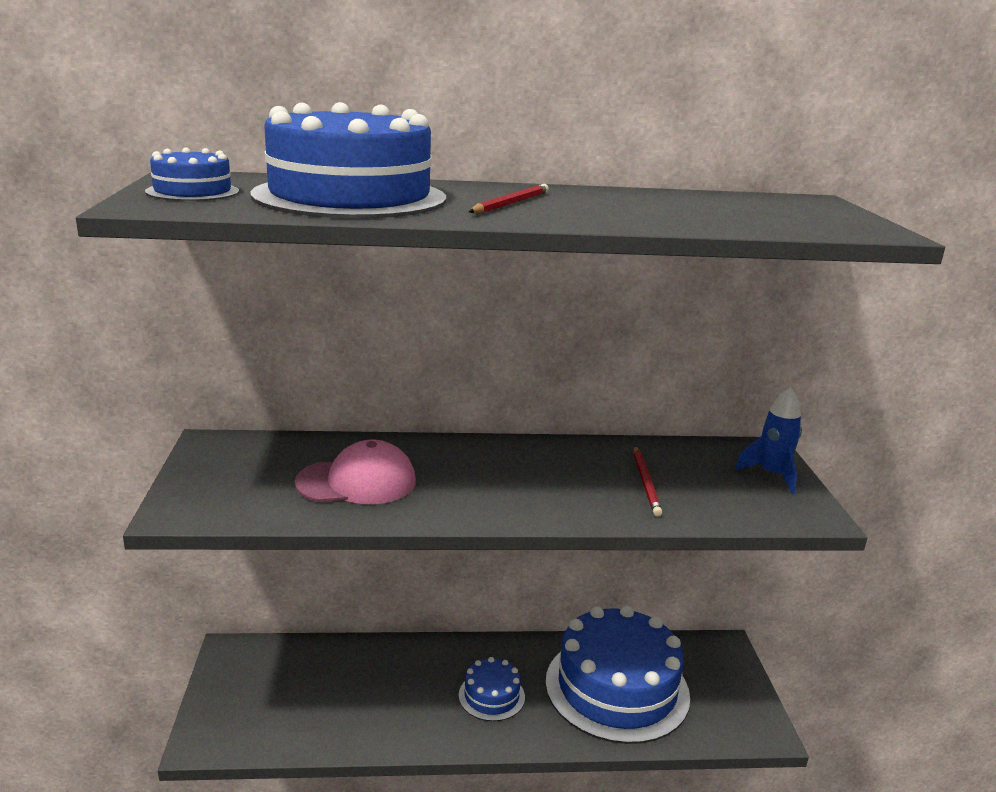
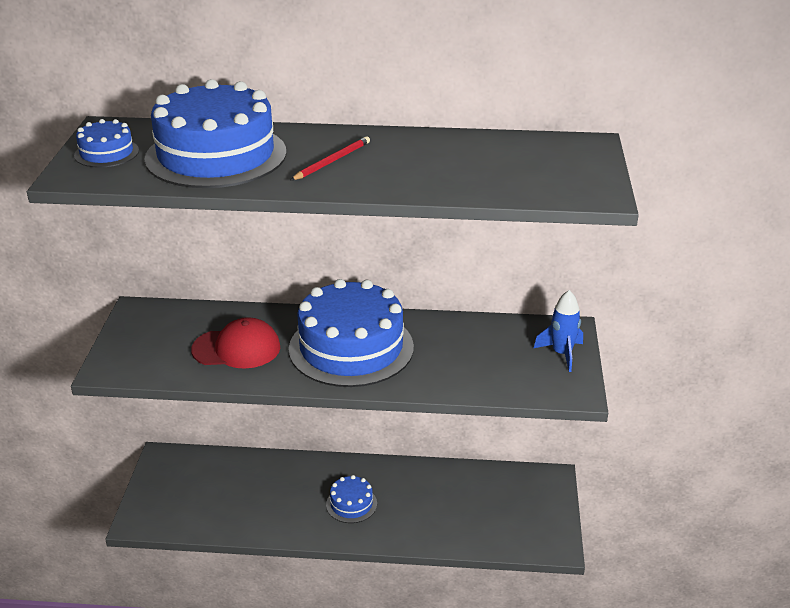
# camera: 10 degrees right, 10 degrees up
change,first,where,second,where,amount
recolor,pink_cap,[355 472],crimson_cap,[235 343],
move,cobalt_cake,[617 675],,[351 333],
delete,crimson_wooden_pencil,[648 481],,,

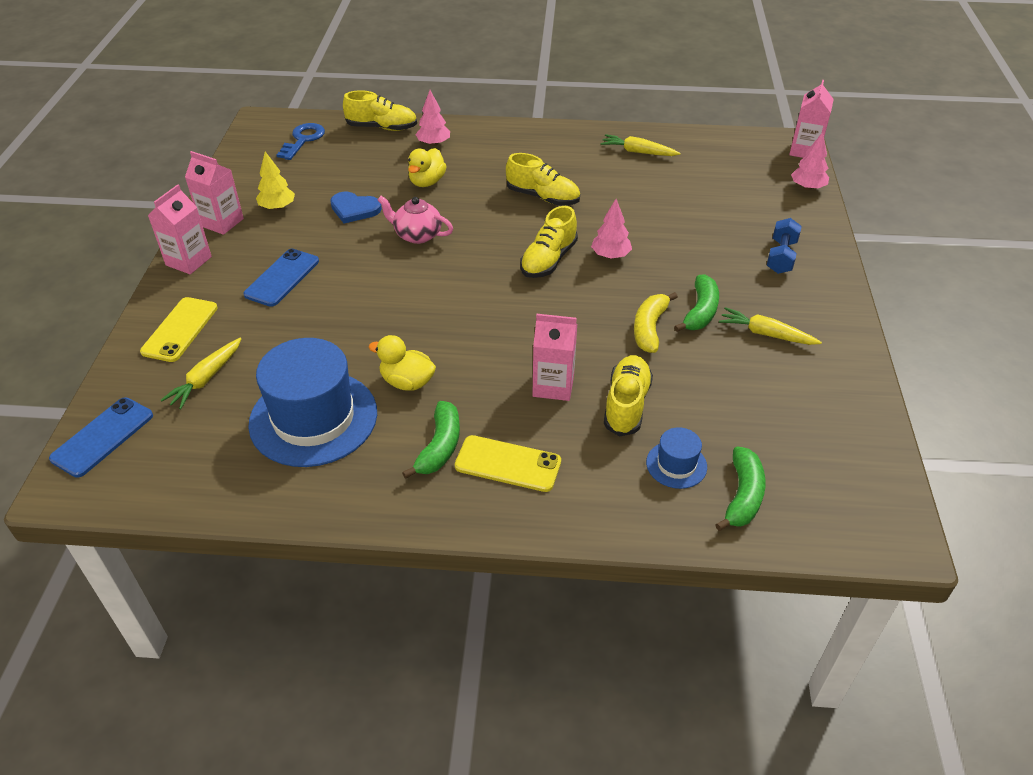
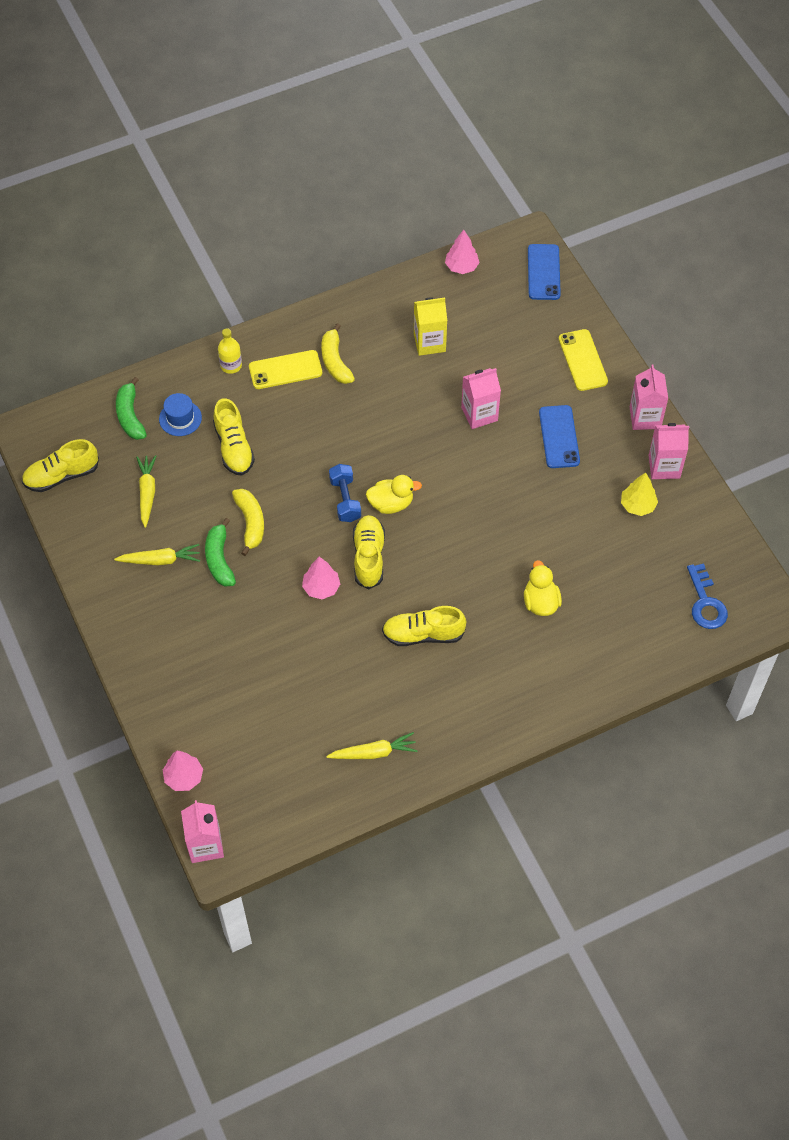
# camera: 150 degrees right, 15 degrees up
change,first,where,second,where,amount
move,bright_yellow_sneaker,[380 110],,[60 465],
move,bright_yellow_carrot,[201 373],,[146 491],
insert,,,bright_yellow_bottle,[230 351],
recolor,emerald_toy_banana,[431 440],bright_yellow_toy_banana,[338 353],
move,cobalt_hand_weight,[784 246],,[345 493],
move,bright_yellow_duck,[402 363],,[394 494],
replace,cobalt_hat,[312 402],bright_yellow_carton,[430 326],
move,pink_toy_tree,[432 118],,[462 252],
move,pink_carton,[554 357],,[481 398],
delete,cobalt_love_heart,[356 207],,,
delete,pink_china_teapot,[415 220],,,

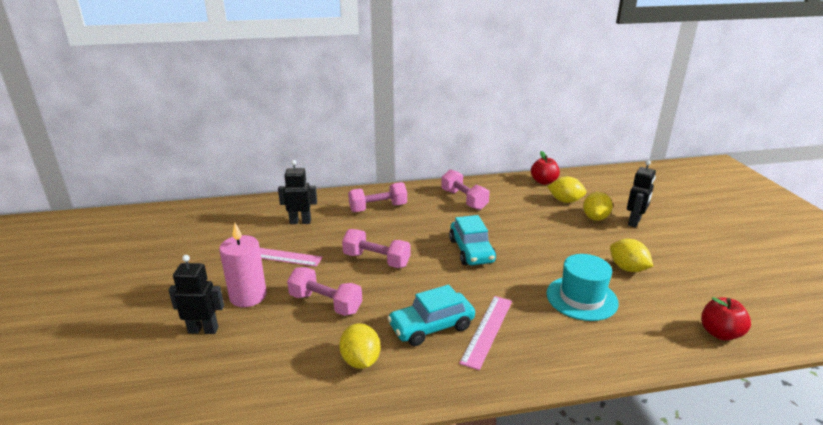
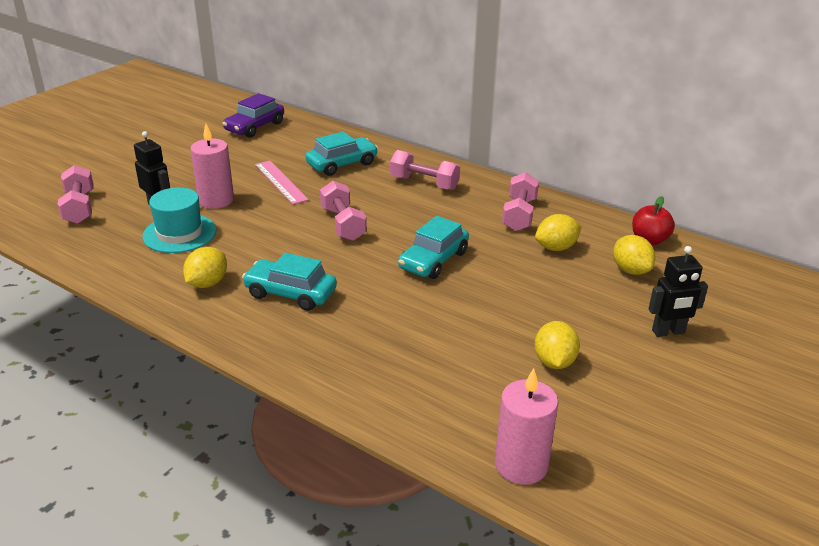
# camera: 45 degrees right, 5 degrees up
change,first,where,second,where,amount
move,pink_hand_weight,[324 291],,[76 194],
move,teal_hat,[582 287],,[179 220],
insert,,,royal_purple_car,[253 115],
replace,ebony_robot_figure,[297 192],teal_car,[342 154],
replace,crimson_apple_fruit,[726 318],pink_wax_candle,[527 426],
move,bright_yellow_toy_lemon,[598 206],,[558 232],
delete,pink_straightedge,[485 333],,,

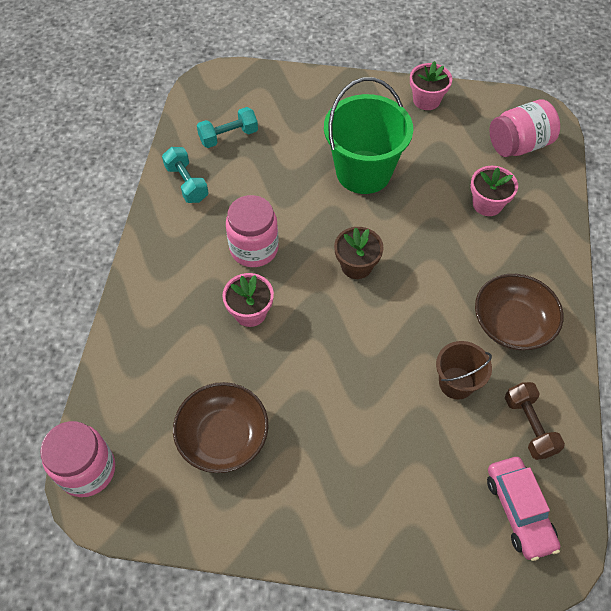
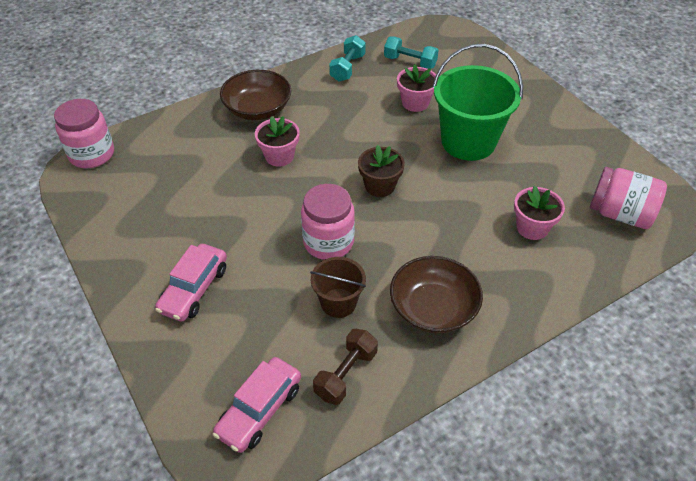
# camera: 50 degrees right, 10 degrees down
change,first,where,second,where,amount
insert,,,pink_car,[191 282],
move,russet_serving_bowl,[221 427],,[255 95],
move,pink_preserve_jar,[252 231],,[328 222],
move,pink_plant_pot,[431 85],,[416 88],

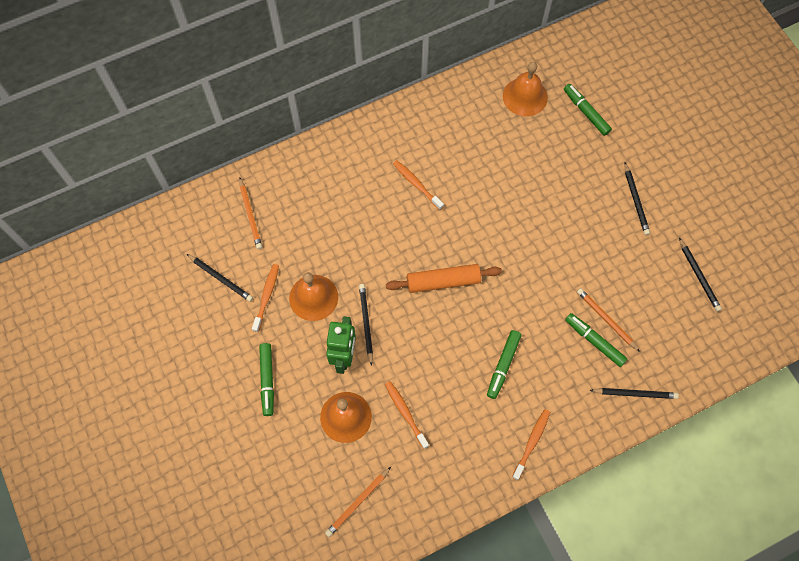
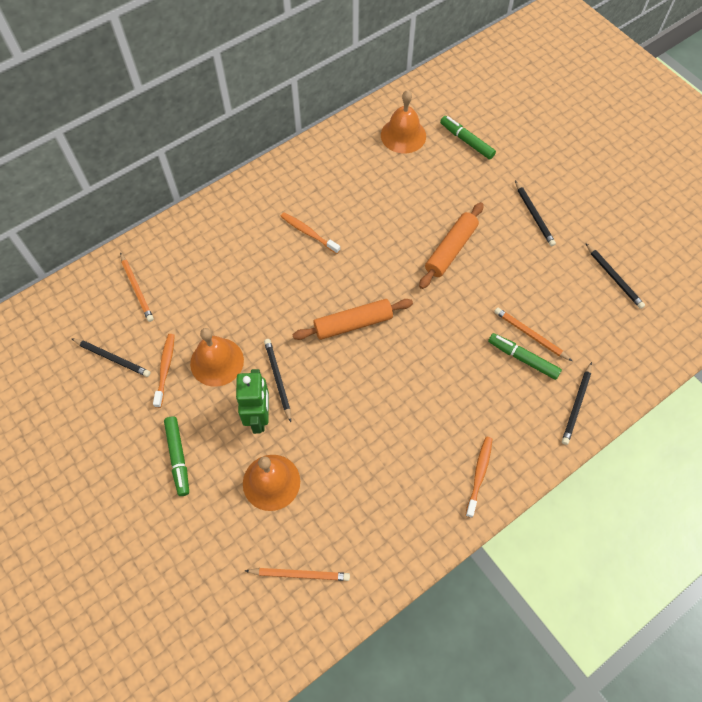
# camera: 10 degrees left, 5 degrees down
change,first,where,second,where,amount
rotate,orange-coloured_wooden_pencil,[358 502],,[297 574],120 degrees counterclockwise
insert,,,orange-coloured_pastry_roller,[451 245],
rotate,ebony_wooden_pencil,[634 393],,[577 403],120 degrees clockwise
delete,orange-coloured_dental_brush,[407 415],,,
delete,emerald_marker,[504 364],,,

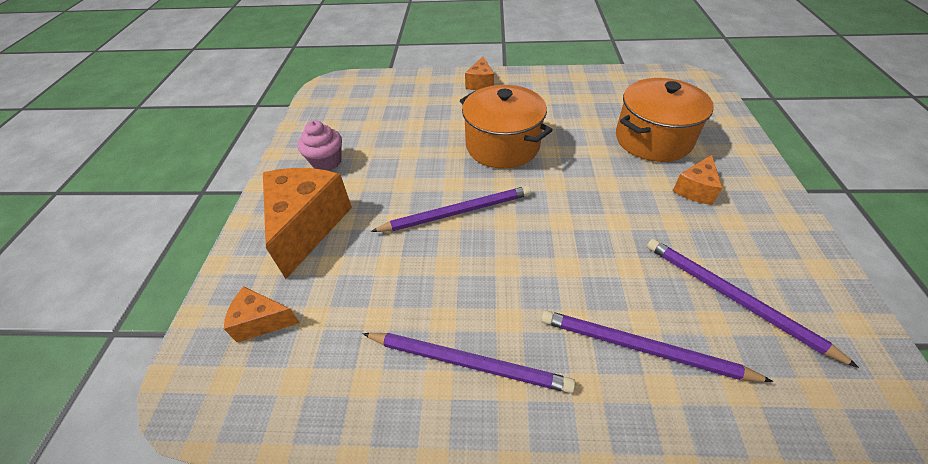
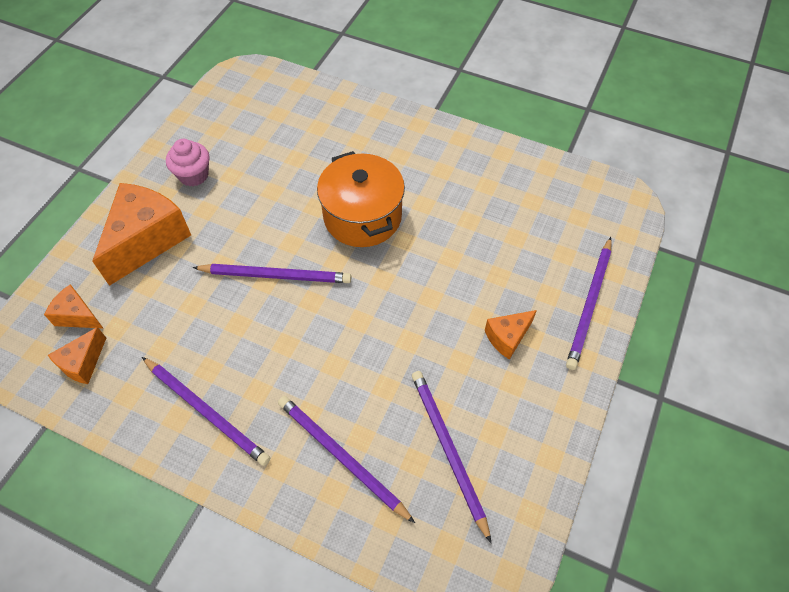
# camera: 20 degrees right, 10 degrees up
change,first,where,second,where,amount
move,orange-coloured_piece_of_cheese,[479 74],,[77 355],
insert,,,royal_purple_wooden_pencil,[589 303],
delete,orange-coloured_stockpot,[665 120],,,

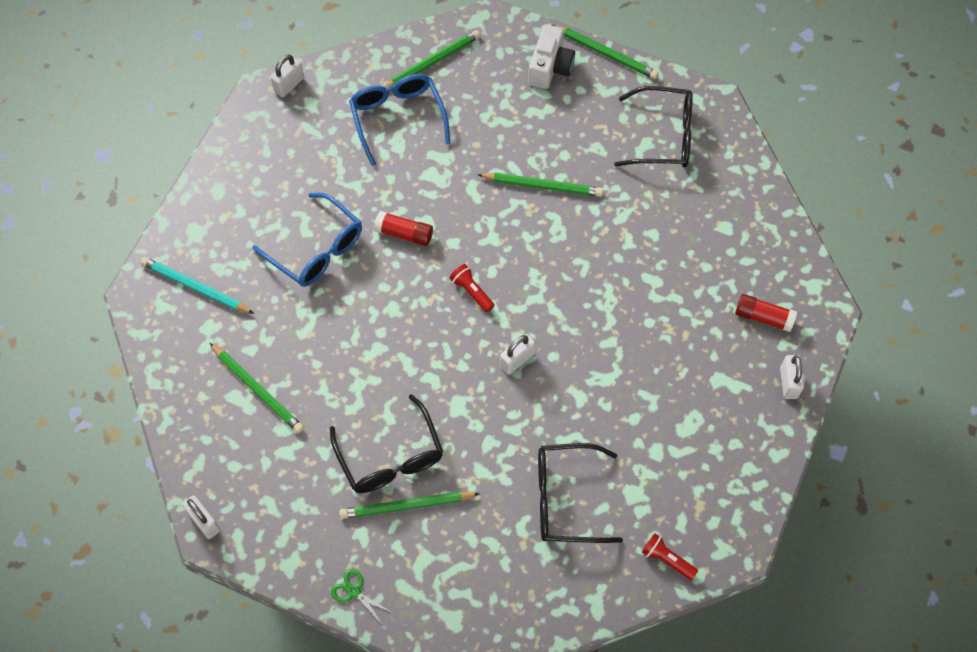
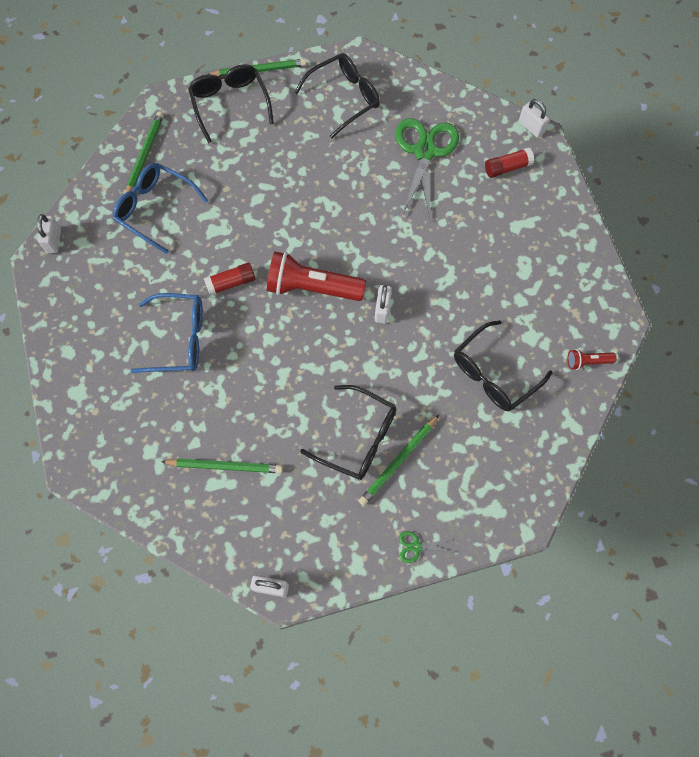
# camera: 40 degrees left, 5 degrees up
change,first,where,second,where,amount
replace,pure_white_compact_camera,[551 56],ebony_glasses,[231 103],
resize,crimson_torch,[472 288],,[316 276],x2.15
insert,,,emerald_pair_of_scissors,[427 169],
move,pure_white_small_lock,[792 377],,[534 118],
delete,teal_wooden_pencil,[197 285],,,
delete,emerald_wooden_pencil,[540 185],,,

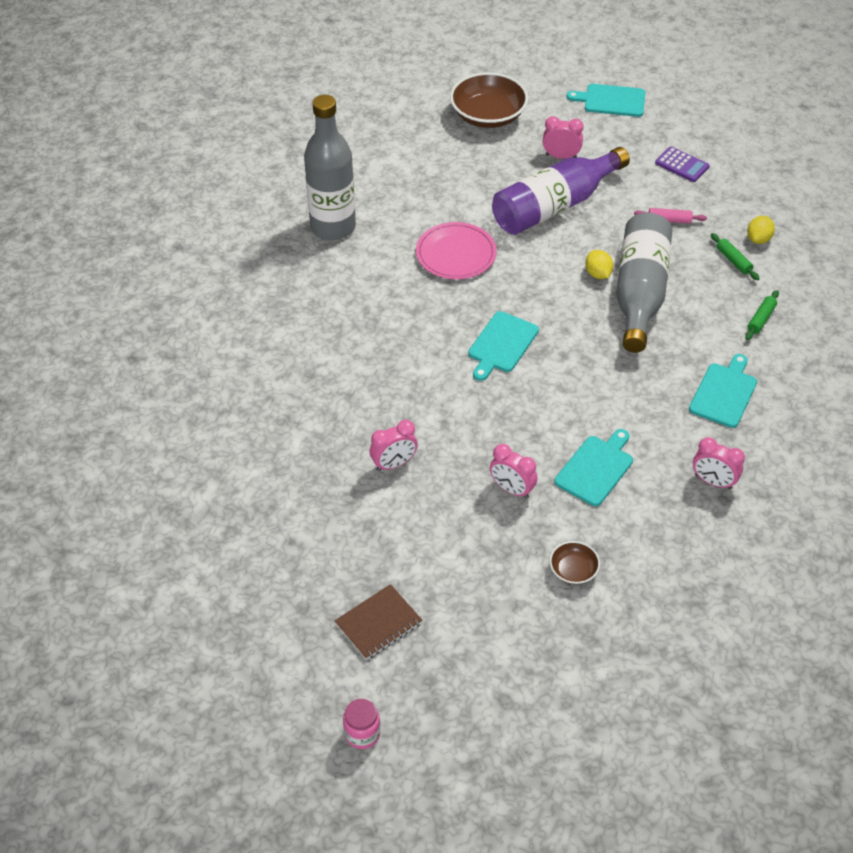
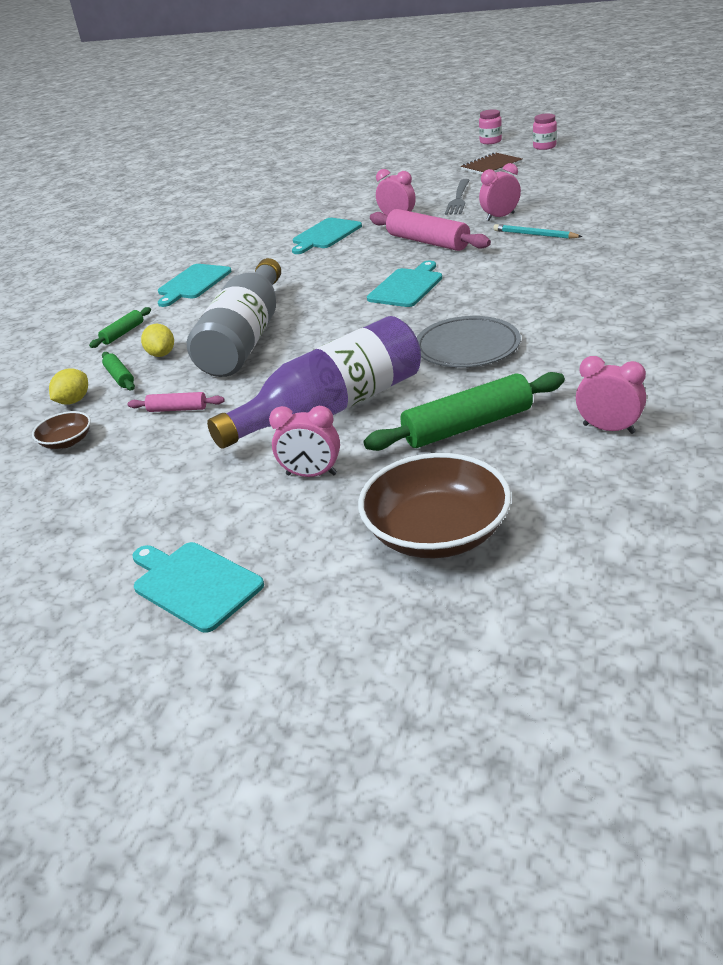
# camera: 175 degrees left, 15 degrees down
change,first,where,second,where,amount
move,russet_serving_bowl,[575 562],,[61 430],
rotate,teal_chopping_board,[606 100],,[198 587],150 degrees counterclockwise
move,bright_yellow_toy_lemon,[599 264],,[157 340],
insert,,,emerald_pastry_roller,[464 411],
insert,,,pink_pastry_roller,[430 230],
recolor,pink_dinner_plate,[456 250],grey_dinner_plate,[468 342],
insert,,,grey_table_fork,[457 197],
insert,,,teal_wooden_pencil,[538 231],
insert,,,pink_preserve_jar,[545 132],
move,pink_bedside_clock,[719 463],,[611 395],
delete,grey_bottle,[330 167],,,
delete,royal_purple_calculator,[682 164],,,

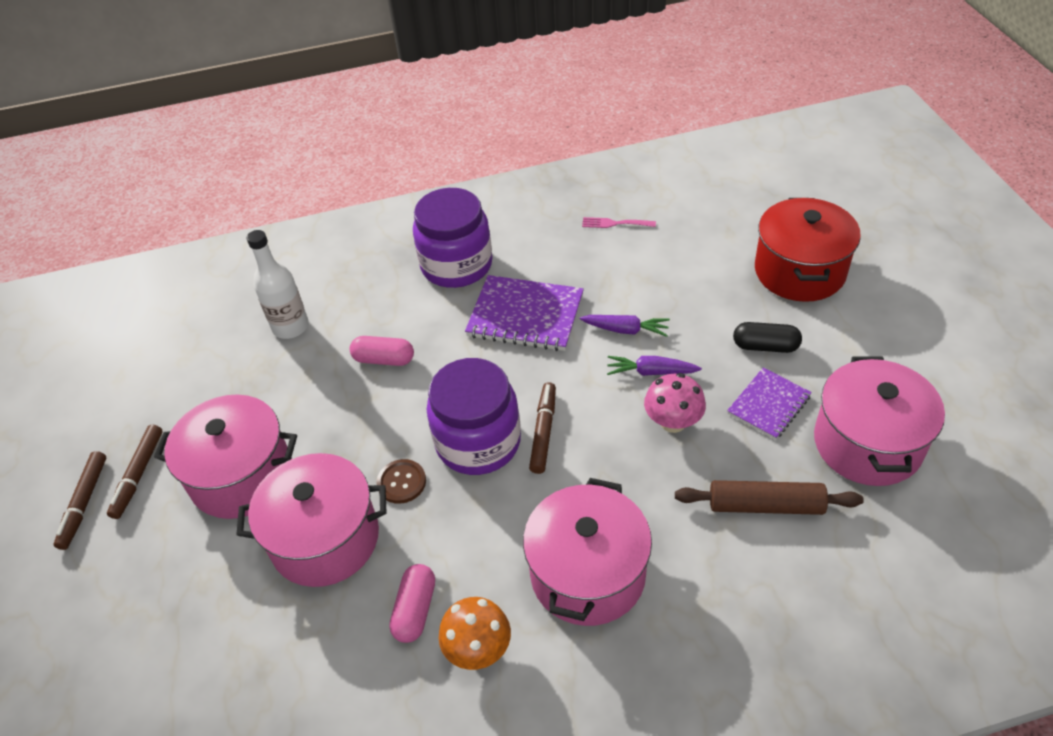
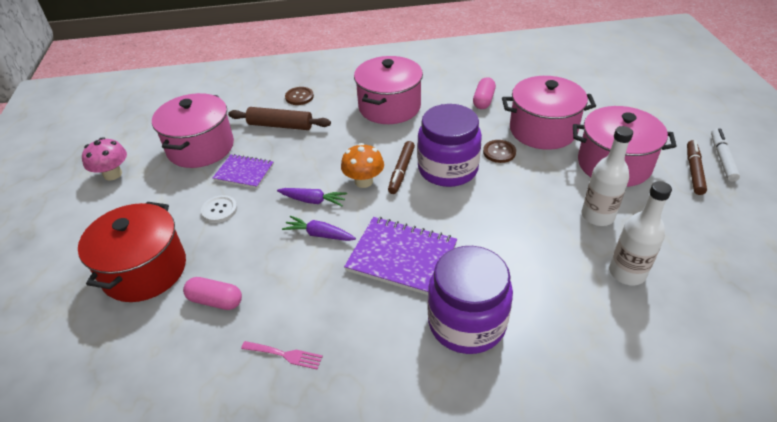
# camera: 175 degrees left, 5 degrees down
change,first,where,second,where,amount
move,pink_fungus,[675 403],,[104 158],
move,pink_pill,[382 351],,[212 293],
replace,ebony_pill,[767 337],pure_white_shirt_button,[219 209],
rotate,royal_purple_notepad,[769 404],,[243 171],60 degrees clockwise
insert,,,russet_shirt_button,[299 96],
move,orange-coloured_fungus,[475 633],,[362 165],
insert,,,pure_white_bottle,[607 176],
recolor,russet_marker,[80 500],pure_white_marker,[725 155],

